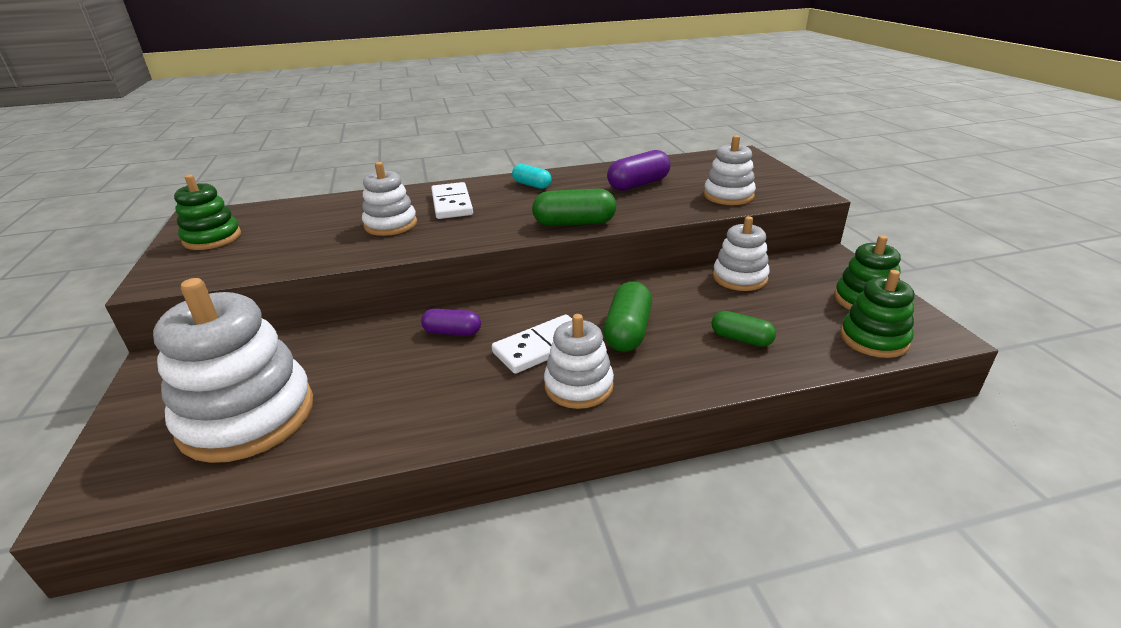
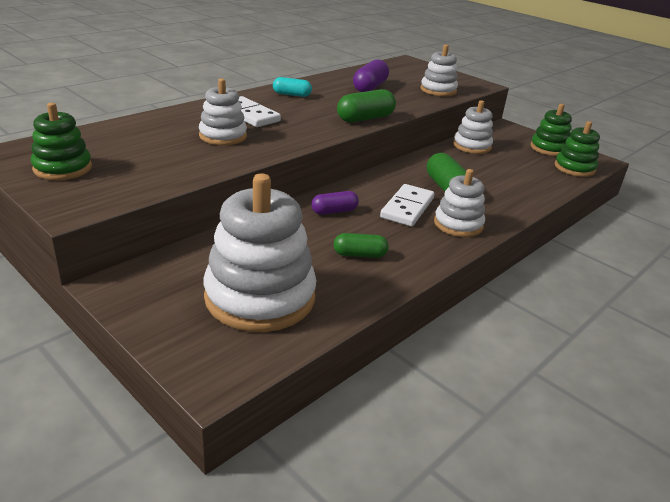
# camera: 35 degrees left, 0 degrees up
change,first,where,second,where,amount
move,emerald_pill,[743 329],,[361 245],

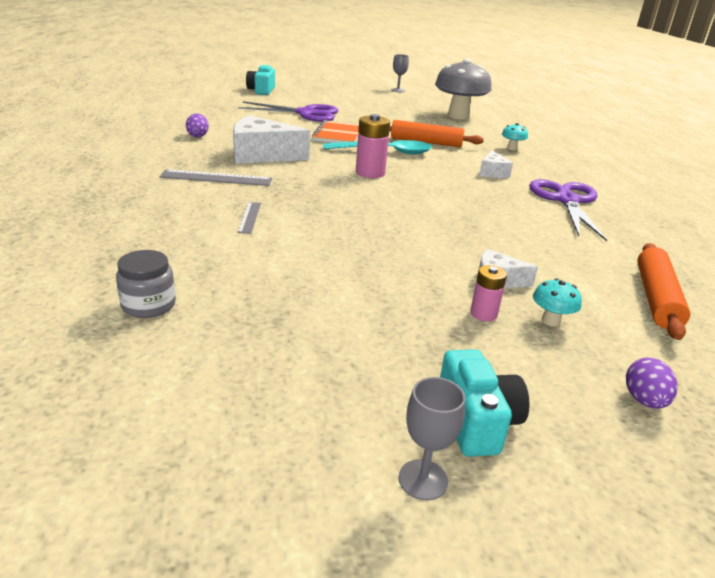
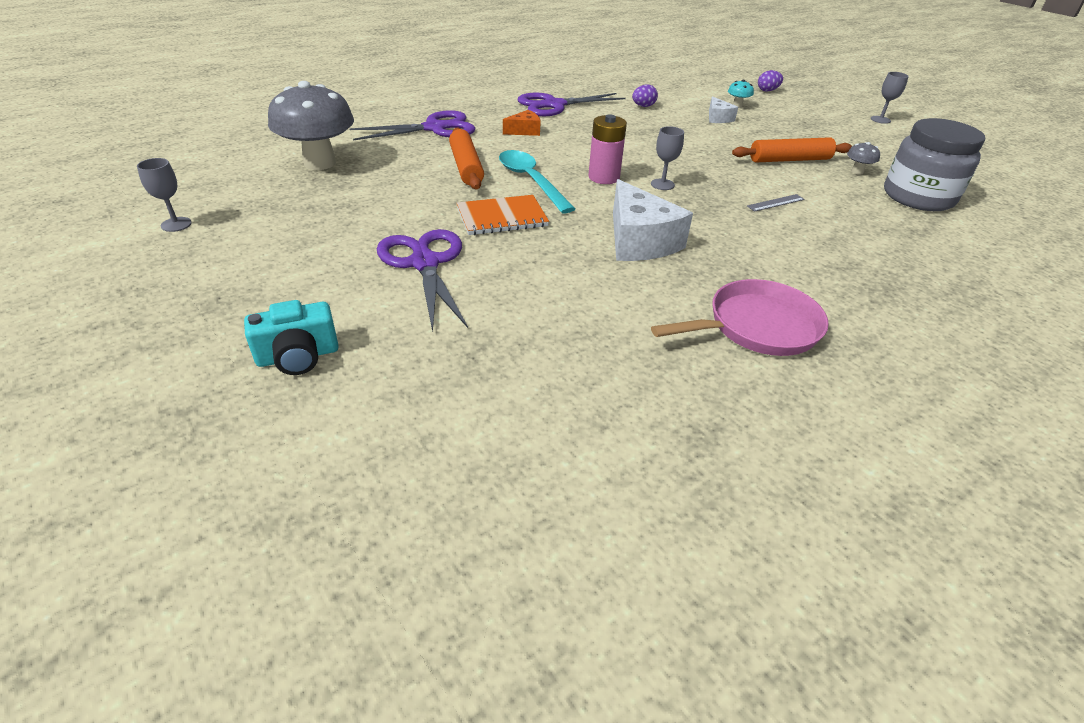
# camera: 115 degrees left, 10 degrees up
change,first,where,second,where,amount
replace,teal_fungus,[515 137],royal_purple_pair_of_scissors,[412 125],
recolor,pure_white_piece_of_cheese,[496 164],orange-coloured_piece_of_cheese,[522 123],
move,royal_purple_egg_shape,[197 125],,[645 95],
insert,,,grey_chalice,[667 158],
insert,,,pink_frying_pan,[740 317],
move,orange-coloured_pastry_roller,[663 291],,[792 149],
insert,,,grey_fungus,[863 158],
resize,grey_preserve_jar,[146 284],,[934 164],x1.99
delete,grey_straightedge,[216 177],,,
delete,teal_compact_camera,[485 403],,,
delete,pink_AA_battery,[488 293],,,

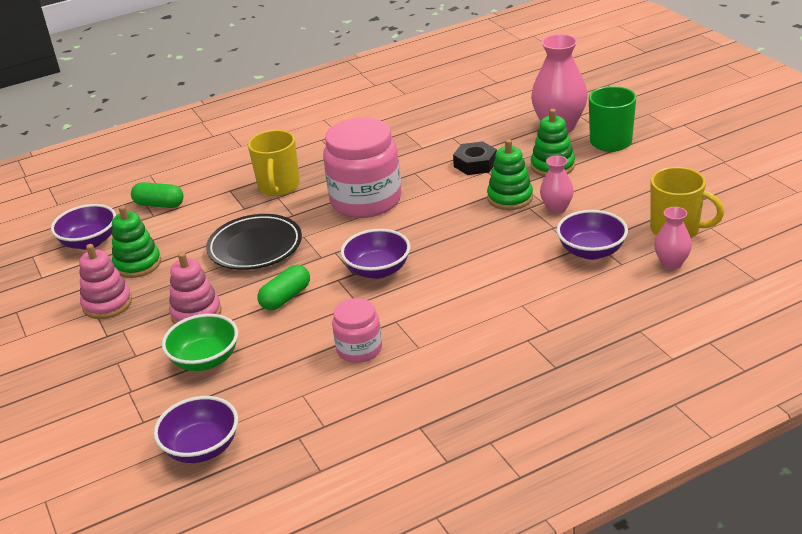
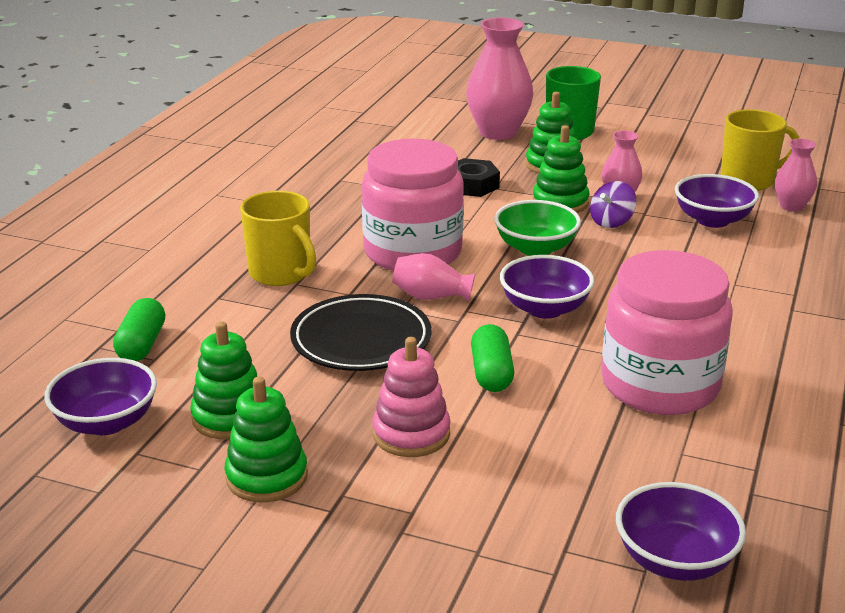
# camera: 45 degrees left, 5 degrees down
change,first,where,second,where,amount
rotate,emerald_pill,[157 195],,[139 329],60 degrees counterclockwise
recolor,pink_stacking_toy,[105 281],emerald_stacking_toy,[266 439],
insert,,,pink_tall_vase,[433 277],
move,emerald_serving_bowl,[200 342],,[537 228],
insert,,,royal_purple_spinning_top,[613 204],
resize,pink_preserve_jar,[357 330],,[667 332],x1.88

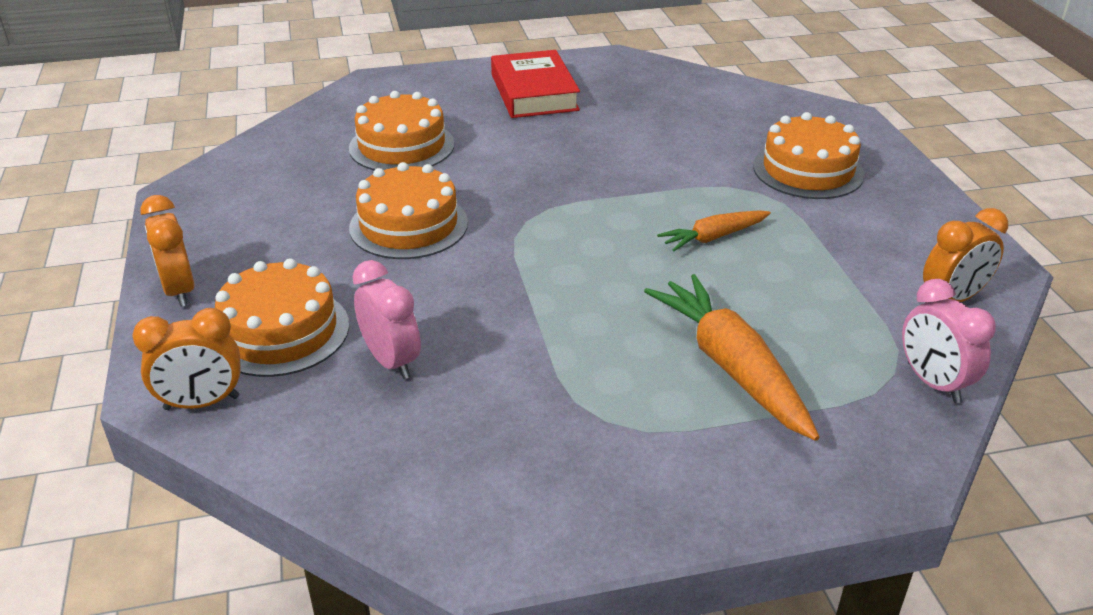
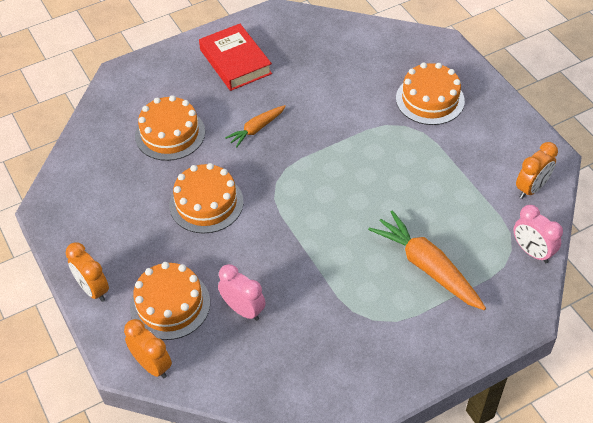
# camera: 15 degrees left, 15 degrees up
change,first,where,second,where,amount
rotate,orange-coloured_bedside_clock,[186 359],,[148 348],105 degrees counterclockwise
move,orange-coloured_carrot,[714 230],,[255 126],

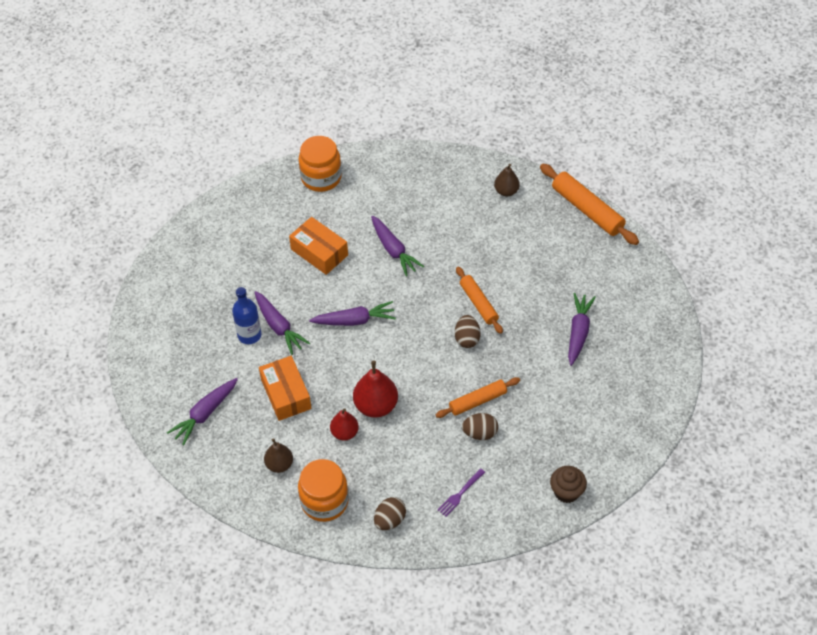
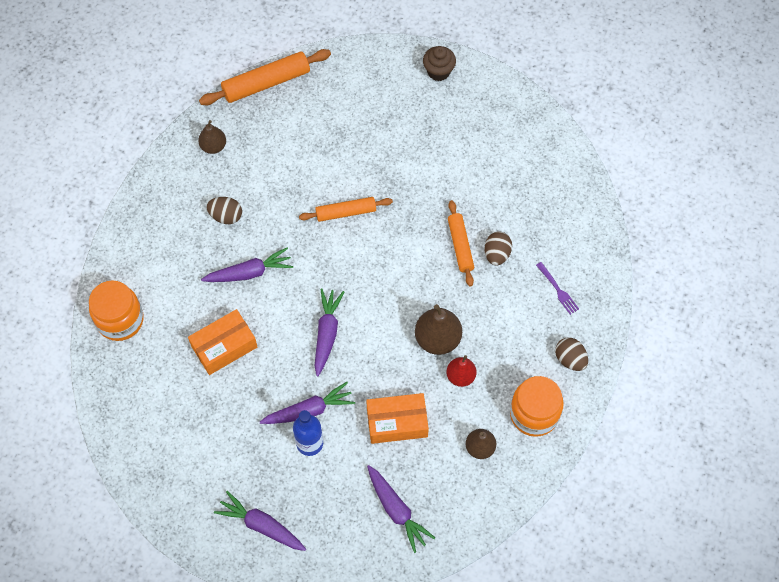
# camera: 75 degrees left, 10 degrees up
change,first,where,second,where,amount
move,russet_egg_shape,[468 331],,[224 210],
move,royal_purple_carrot,[582 329],,[260 521],
recolor,crimson_pear,[375 389],russet_pear,[438 329],
move,russet_fairy_cake,[568 484],,[439 63],

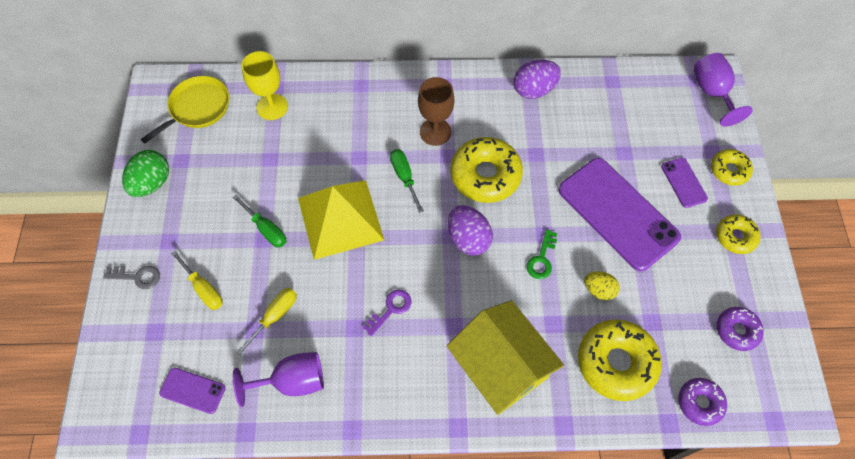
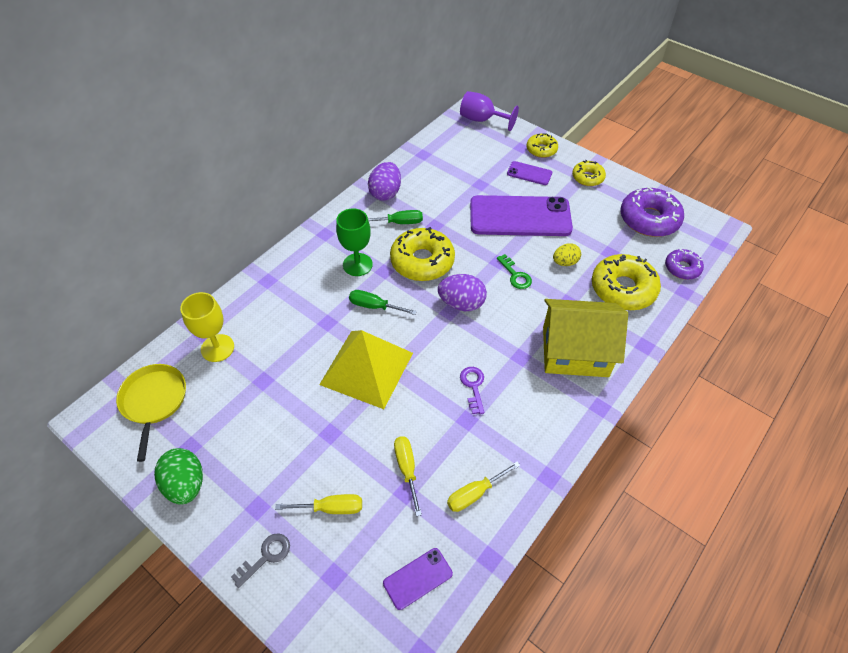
# camera: 50 degrees left, 10 degrees down
change,first,where,second,where,amount
recolor,russet_chalice,[436 111],emerald_chalice,[354 242],
move,emerald_hand_screwdriver,[259 221],,[395 217],
replace,royal_purple_chalice,[278 379],bright_yellow_hand_screwdriver,[483 486],
resize,royal_purple_doughnut,[740 329],,[652 212],x1.77

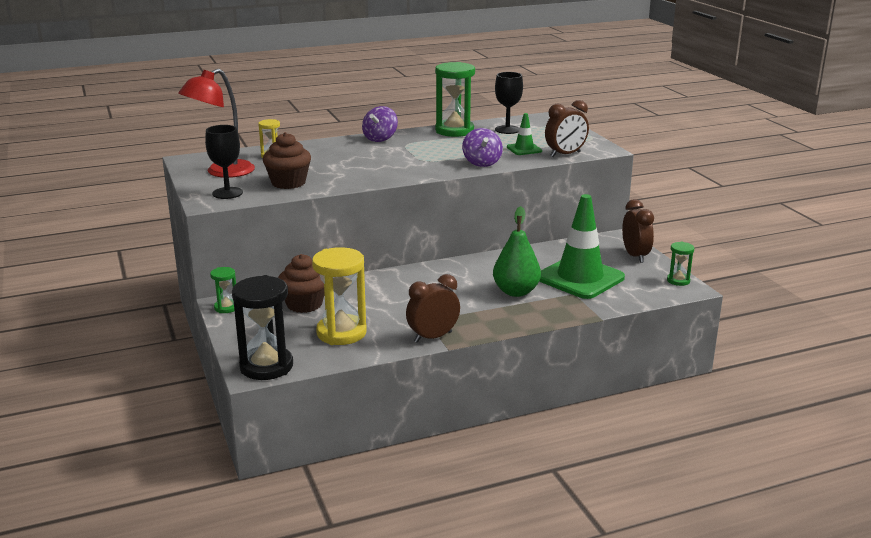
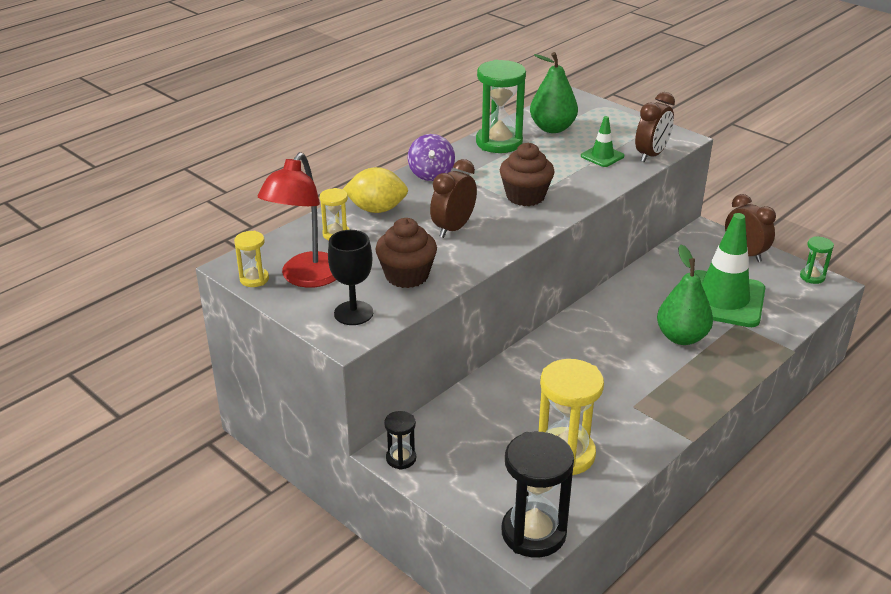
# camera: 25 degrees left, 10 degrees up
change,first,where,second,where,amount
insert,,,bright_yellow_sandglass,[251 259],
insert,,,bright_yellow_toy_lemon,[375 190],
recolor,emerald_sandglass,[223 290],ebony_sandglass,[400 440],
move,russet_bedside_clock,[433 308],,[453 198],
move,russet_fairy_cake,[301 283],,[527 174],
replace,ebony_chalice,[509 103],emerald_pear,[554 92],
delete,royal_purple_spinning_top,[482 147],,,

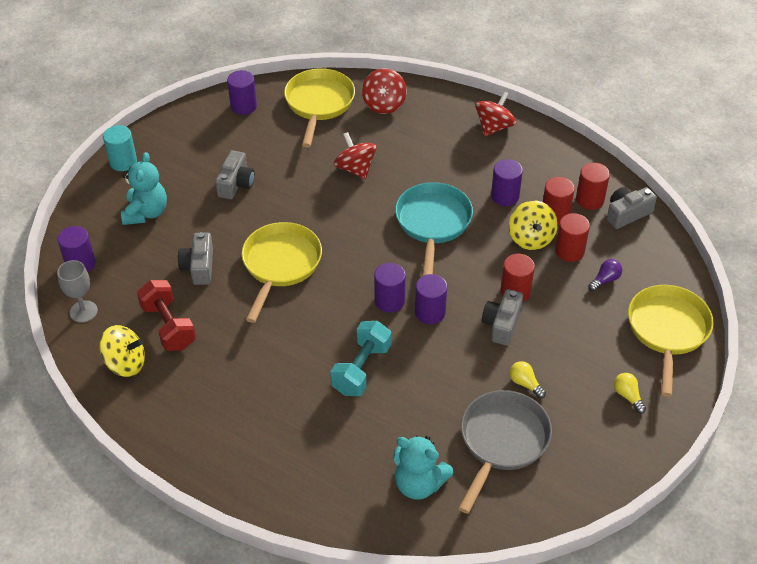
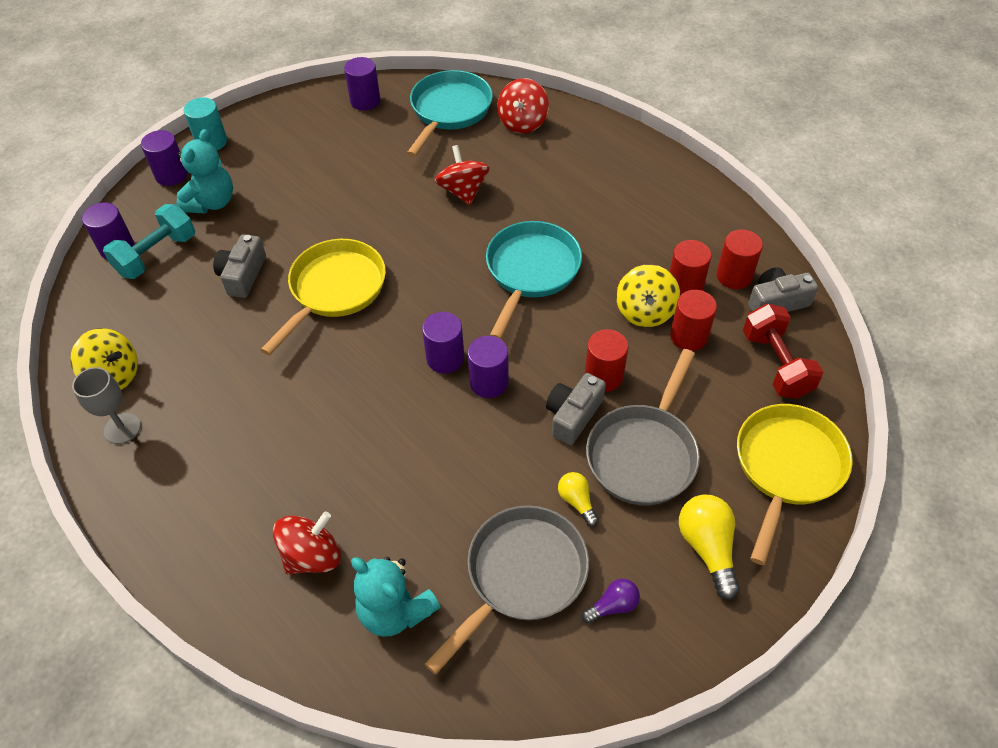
# camera: 15 degrees right, 5 degrees up
change,first,where,second,where,amount
move,grey_chalice,[77 291],,[106 405],
move,teal_hand_weight,[361 358],,[149 241],
move,royal_purple_cylinder_shape,[507 182],,[164 158],
move,crimson_spinning_top,[495 113],,[307 542],
recolor,bright_yellow_frying_pan,[319 108],teal_frying_pan,[450 113],
move,royal_purple_bulb,[605 275],,[611 601],
insert,,,grey_frying_pan,[643 427],
resize,bright_yellow_bulb,[630 393],,[709 547],x1.71
move,crimson_hand_weight,[166 315],,[783 351],
delete,grey_compact_camera,[235 174],,,

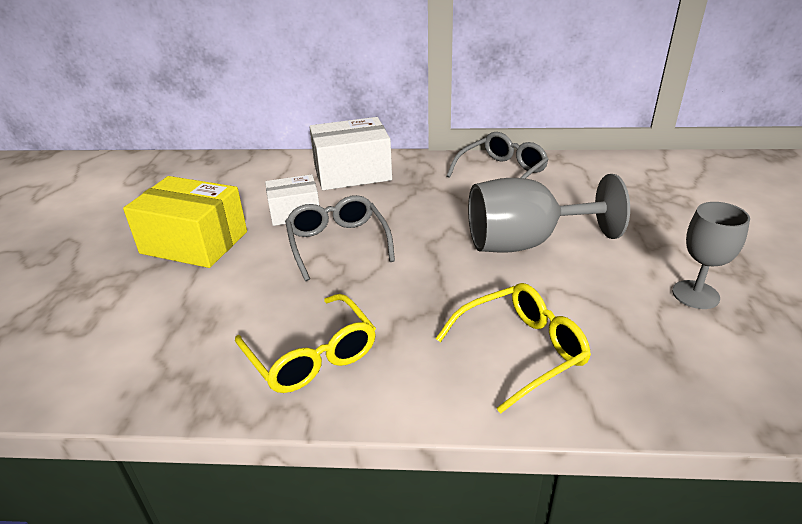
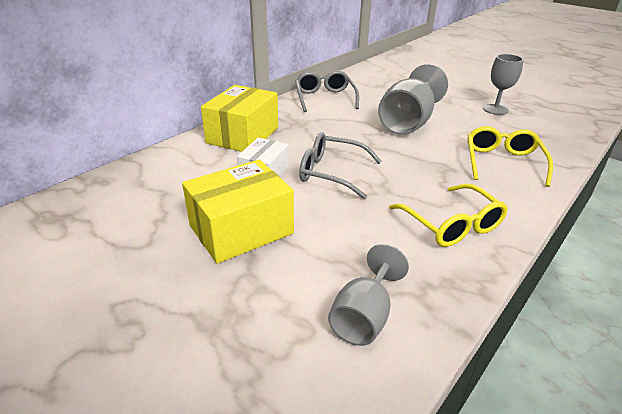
# camera: 55 degrees left, 0 degrees up
change,first,where,second,where,amount
recolor,pure_white_parcel,[351 153],bright_yellow_parcel,[239 118],
insert,,,grey_chalice,[368 295],
rotate,bright_yellow_glasses,[305 343],,[448 215],60 degrees clockwise

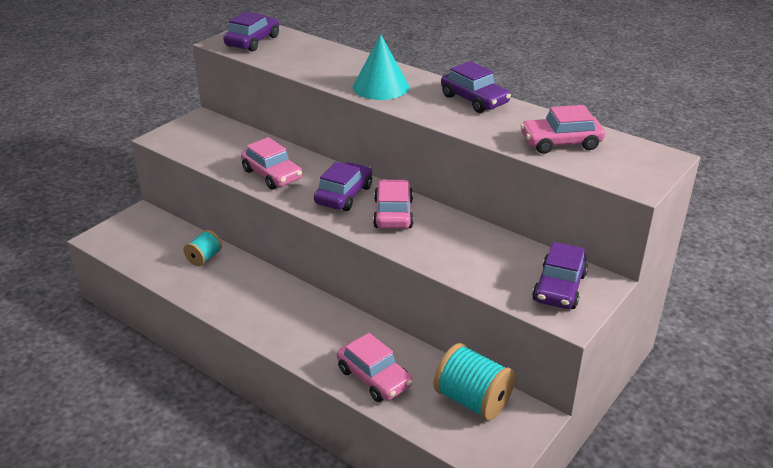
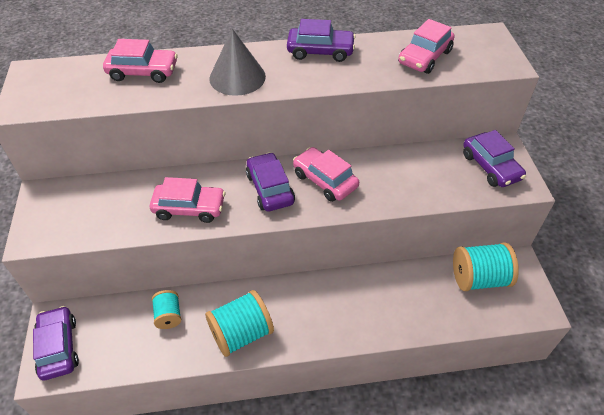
# camera: 45 degrees left, 15 degrees up
change,first,where,second,where,amount
move,royal_purple_car,[251 31],,[56 343],
move,pink_car,[375 367],,[140 61],
insert,,,teal_bobbin,[239 323],
recolor,teal_cone_shape,[381 67],grey_cone_shape,[237 62],

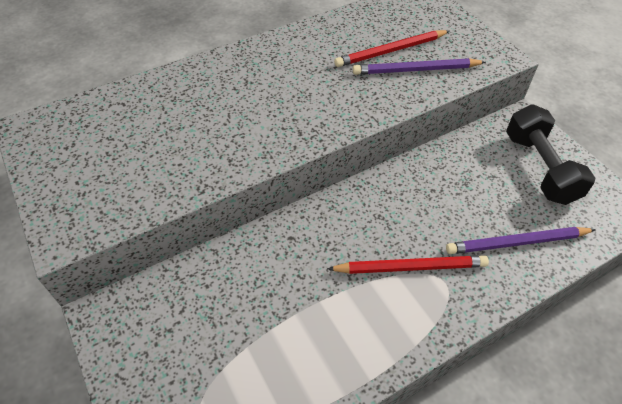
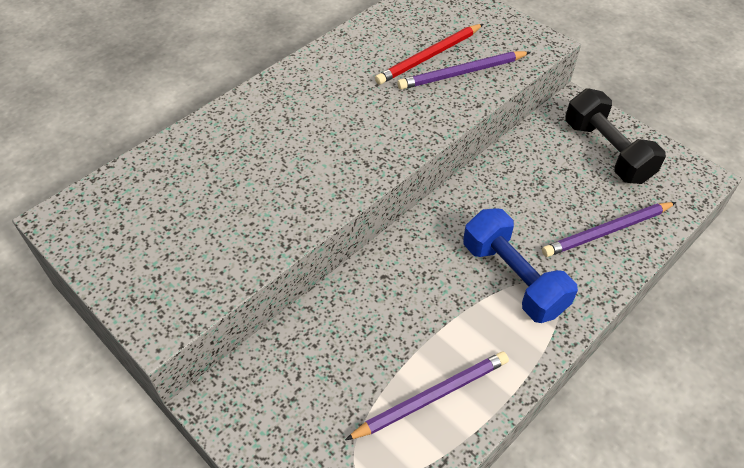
# camera: 15 degrees left, 0 degrees up
change,first,where,second,where,amount
insert,,,royal_purple_wooden_pencil,[427 396],
replace,crimson_wooden_pencil,[408 264],cobalt_hand_weight,[520 265],

